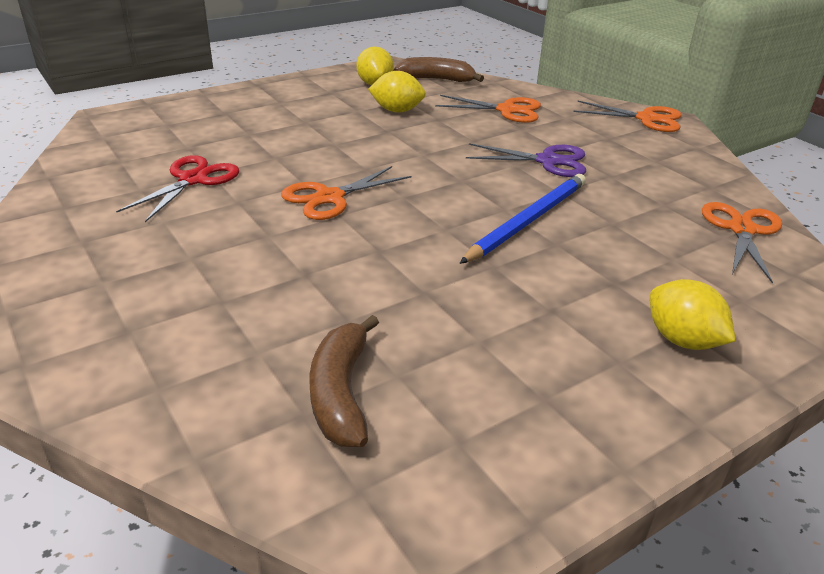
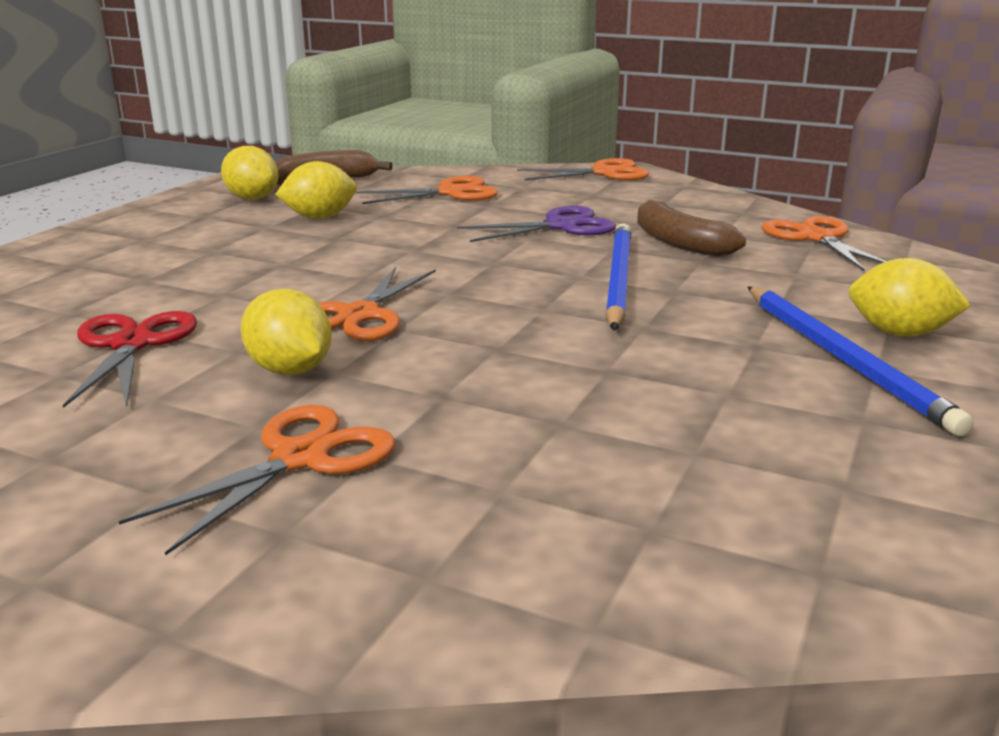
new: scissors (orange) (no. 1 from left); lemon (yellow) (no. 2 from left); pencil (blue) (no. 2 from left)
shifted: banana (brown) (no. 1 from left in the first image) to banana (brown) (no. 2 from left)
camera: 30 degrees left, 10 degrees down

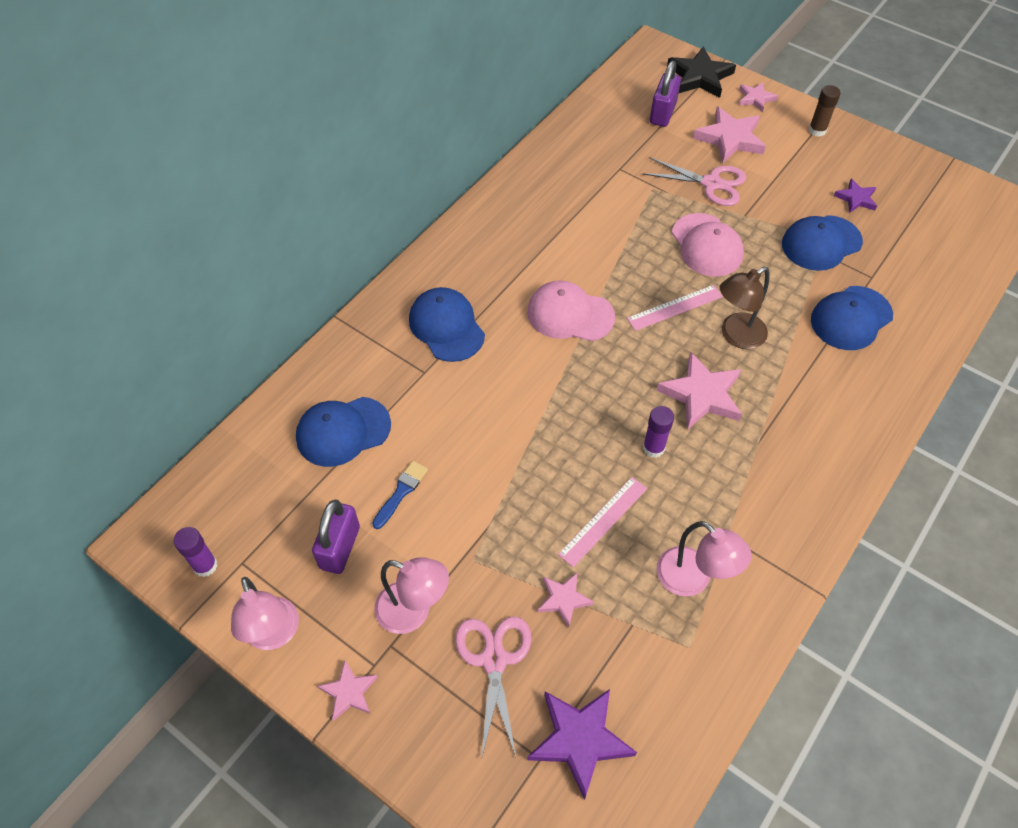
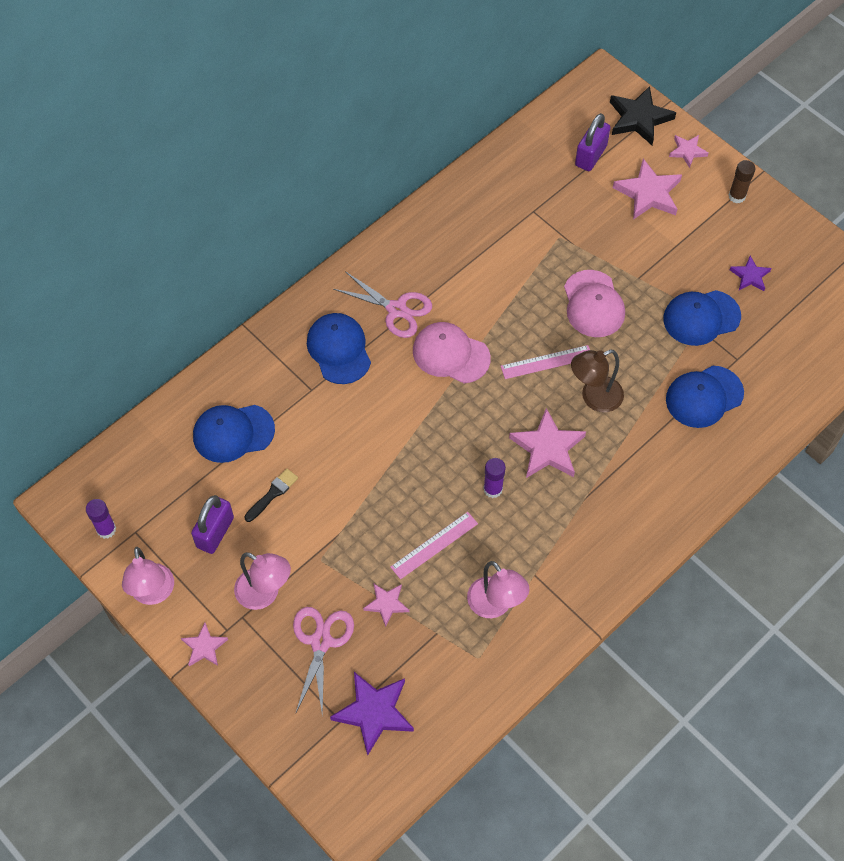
shifted: scissors (pink) (no. 2 from left)
repainted: brush (blue) to brush (black)
camera: 10 degrees right, 5 degrees up

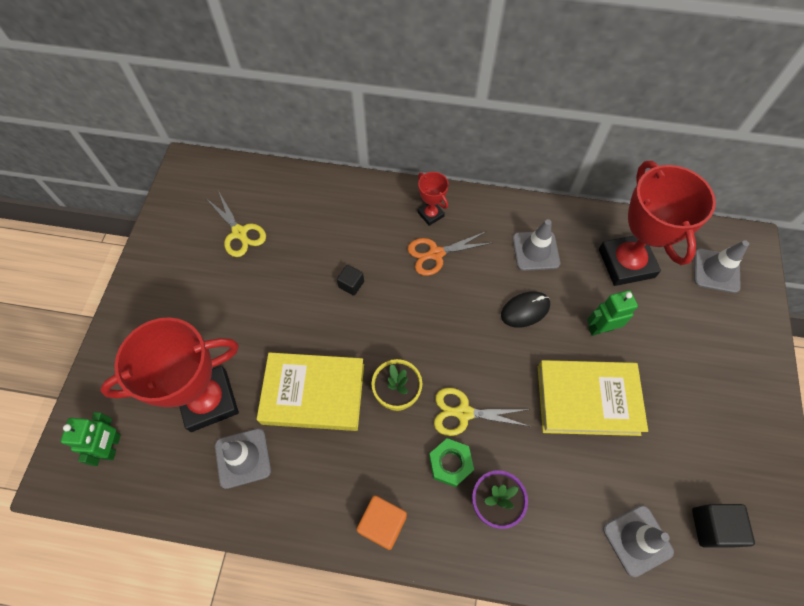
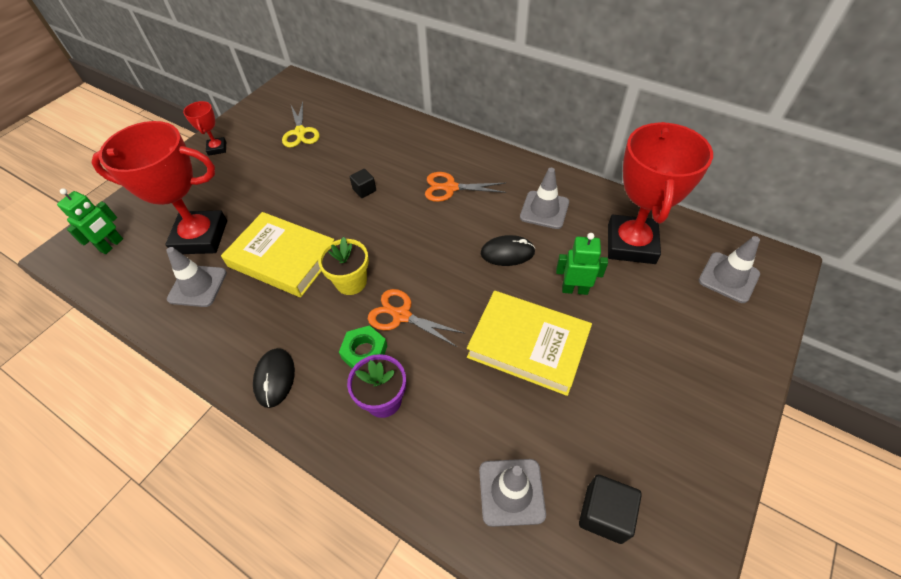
shifted: trophy (red) (no. 2 from left)
swapped: cube (orange) to mouse (black) (no. 1 from left)
repainted: scissors (yellow) (no. 2 from left) to scissors (orange) (no. 1 from left)
camera: 25 degrees right, 10 degrees down

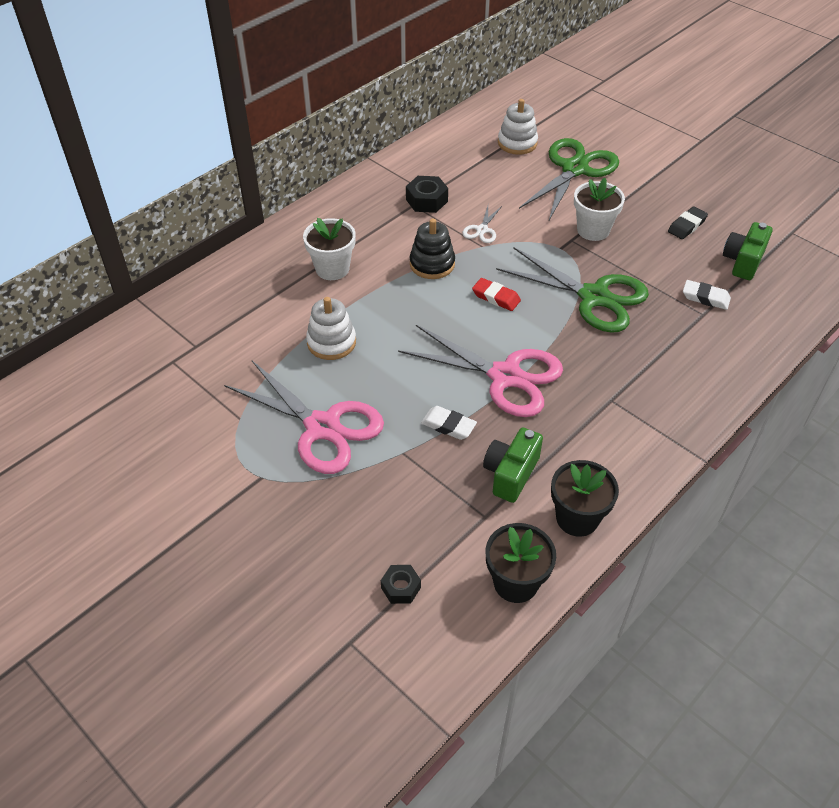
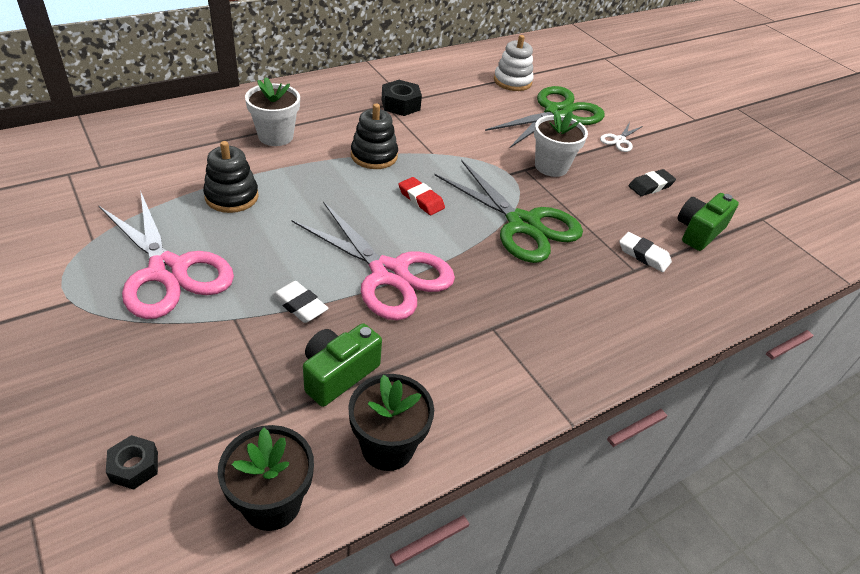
shifted: scissors (white)
repainted: stacking toy (white) (no. 1 from left) to stacking toy (black) (no. 1 from left)
camera: 10 degrees right, 5 degrees down

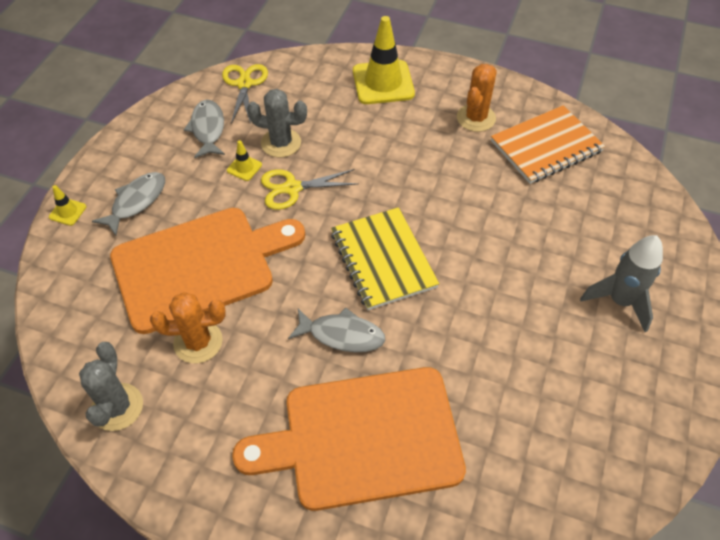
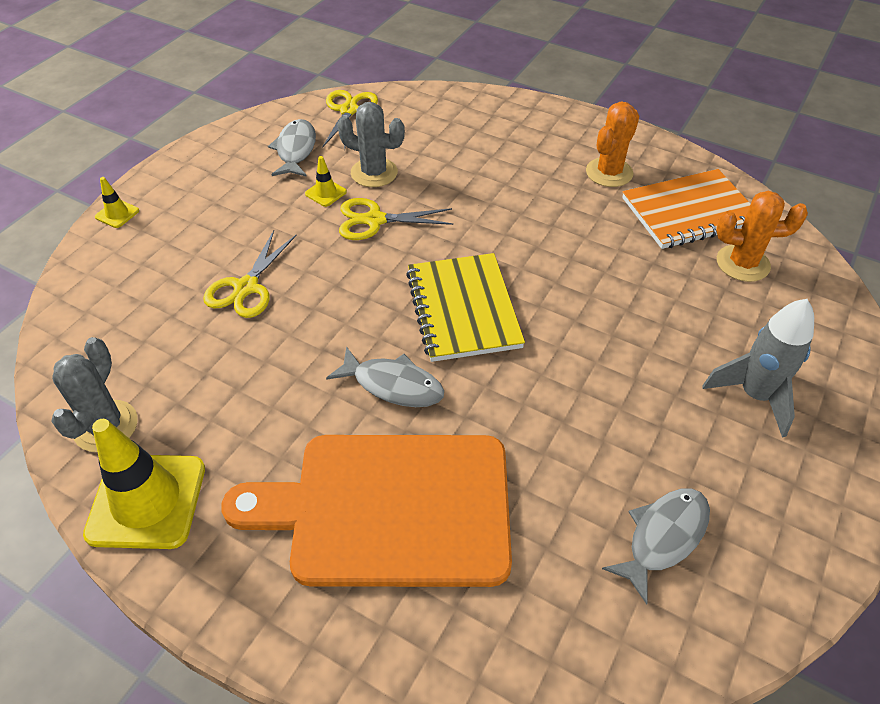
shifted: traffic cone (yellow) (no. 3 from left in the first image) to traffic cone (yellow) (no. 2 from left); fish (grey) (no. 1 from left in the first image) to fish (grey) (no. 3 from left); cactus (orange) (no. 1 from left in the first image) to cactus (orange) (no. 2 from left)
swapped: cutting board (orange) (no. 1 from left) to scissors (yellow) (no. 1 from left)
camera: 10 degrees right, 5 degrees down

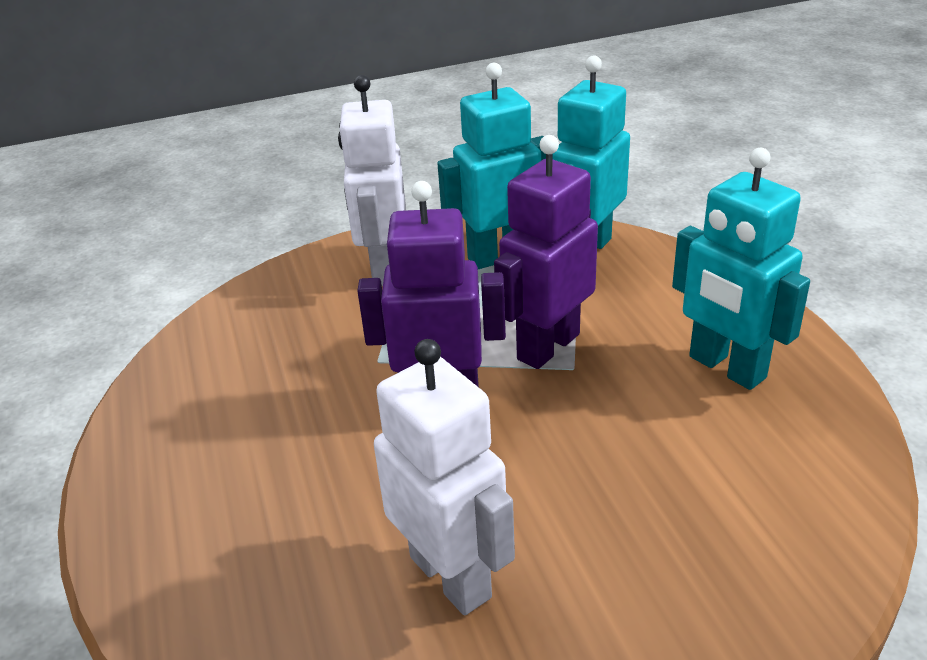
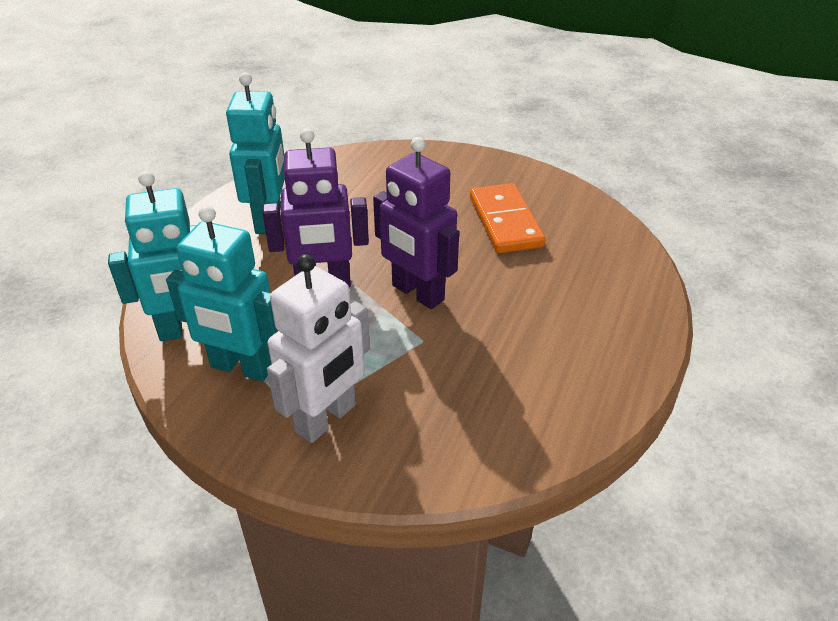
swapped: robot (white) (no. 2 from left) to domino (orange)
camera: 140 degrees left, 5 degrees up

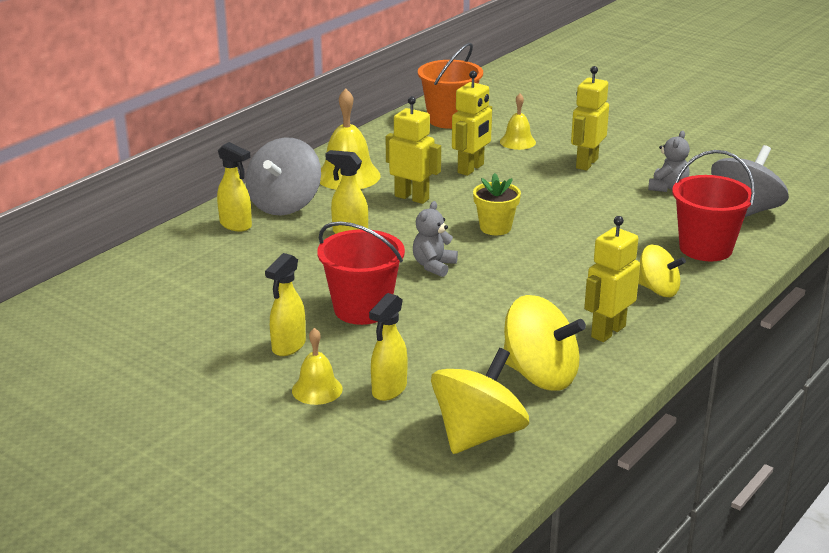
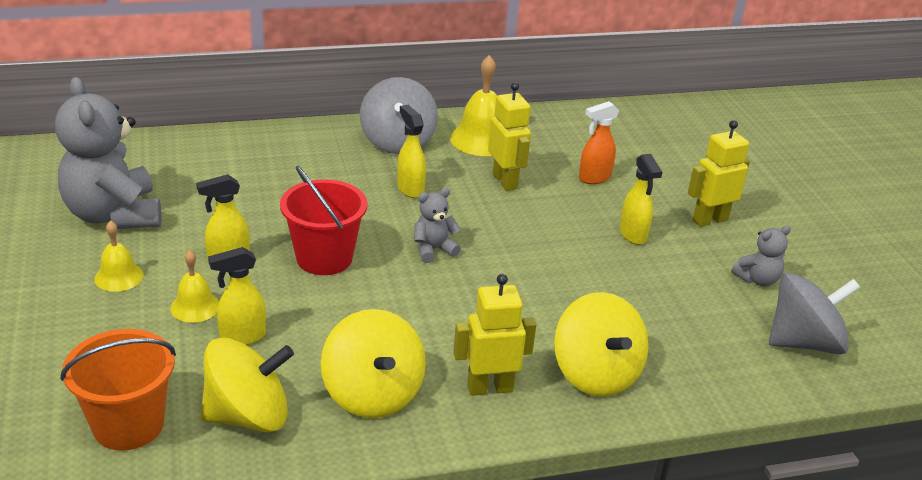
gone: flower pot (yellow); bucket (red) (no. 2 from left)
new: teddy bear (grey) (no. 1 from left)
shifted: bucket (orange); bell (yellow) (no. 3 from left in the first image) to bell (yellow) (no. 1 from left); spray bottle (yellow) (no. 1 from left in the first image) to spray bottle (yellow) (no. 4 from left)
swapped: robot (yellow) (no. 2 from left) to spray bottle (orange)
rotated: spinning top (grey) (no. 1 from left) 60 degrees counterclockwise
scaled: spinning top (yellow) (no. 3 from left) x1.60
camera: 35 degrees right, 5 degrees up

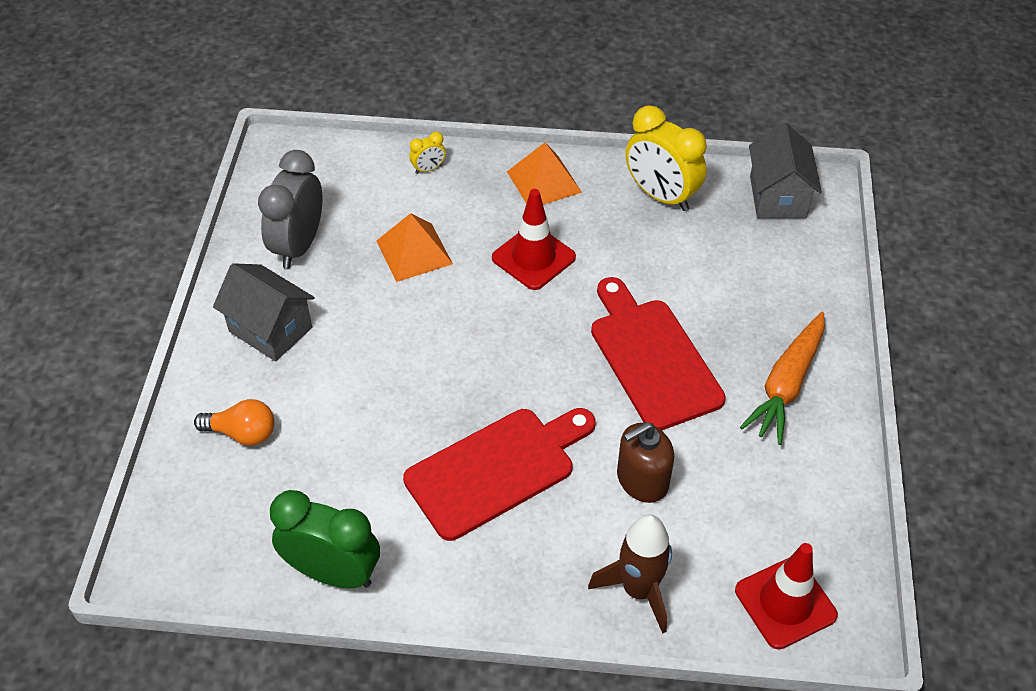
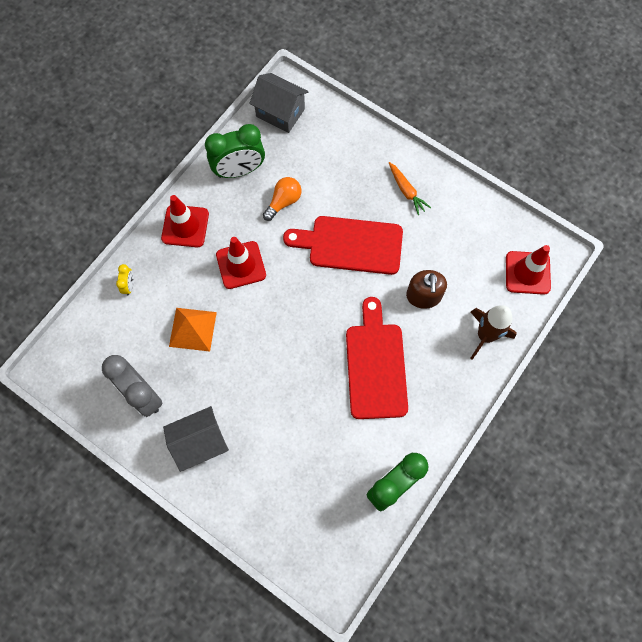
shifted: light bulb (orange)
swapped: pyramid (orange) (no. 2 from left) to traffic cone (red) (no. 1 from left)
repainted: clock (yellow) (no. 2 from left) to clock (green) (no. 1 from left)
scaled: carrot (orange) x0.62
camera: 60 degrees left, 20 degrees up

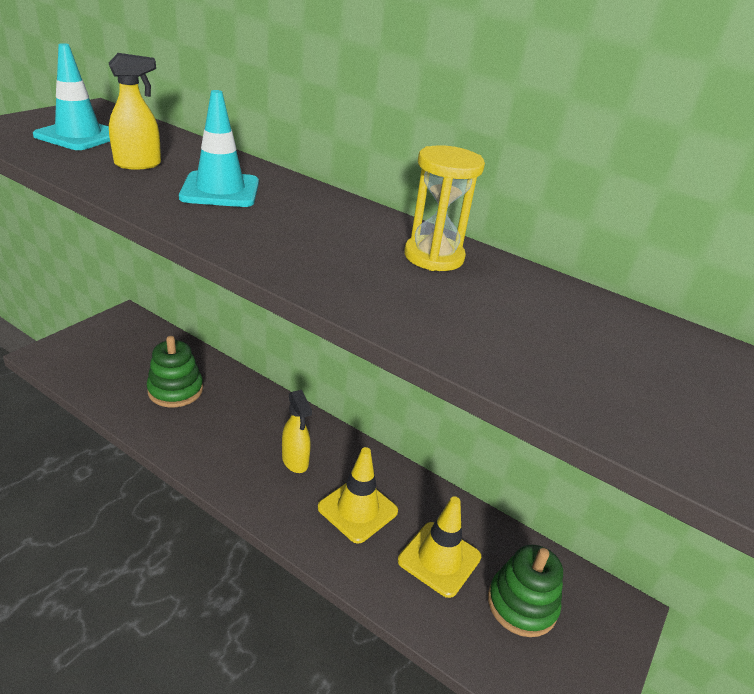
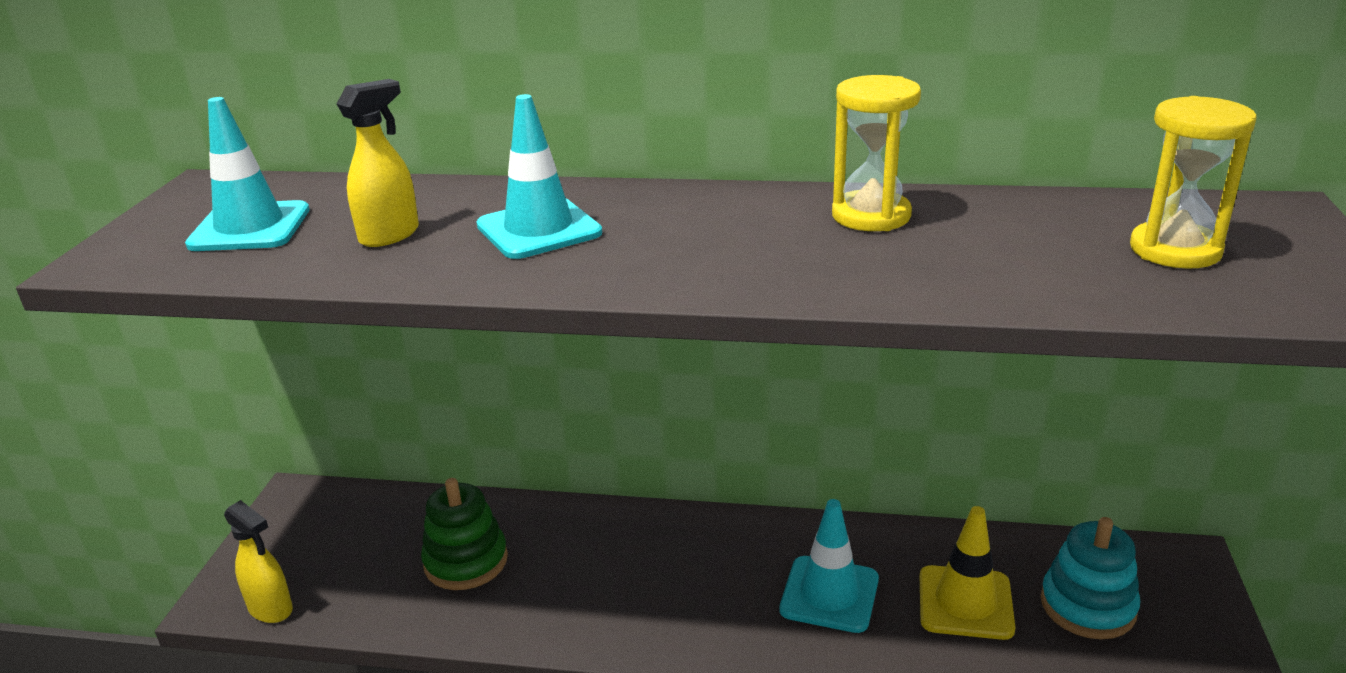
new: hourglass (yellow) (no. 2 from left)
shifted: spray bottle (yellow) (no. 2 from left in the first image) to spray bottle (yellow) (no. 1 from left)
repainted: traffic cone (yellow) (no. 1 from left) to traffic cone (turquoise) (no. 3 from left); stacking toy (green) (no. 2 from left) to stacking toy (turquoise)
camera: 20 degrees left, 5 degrees down

